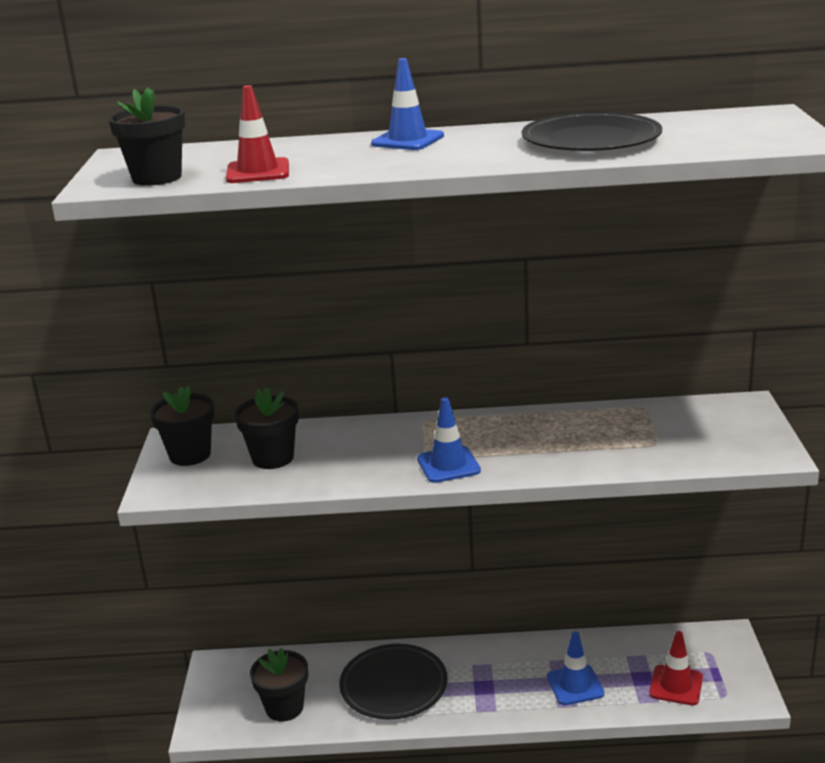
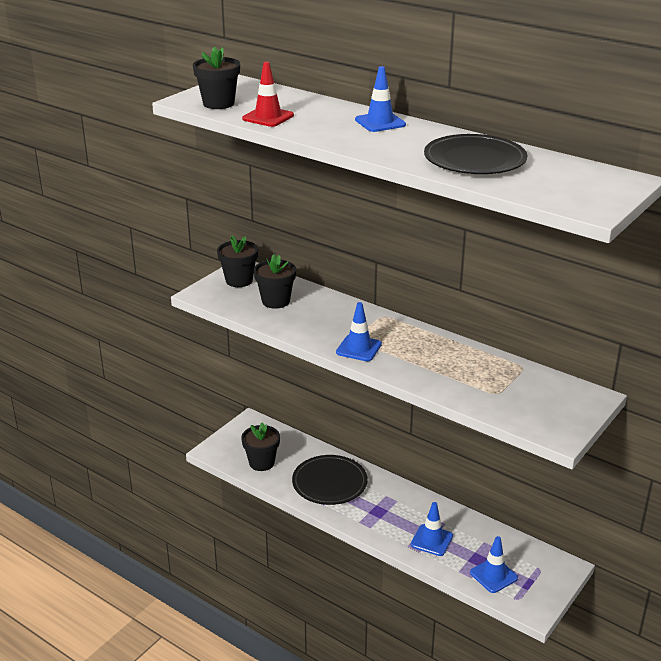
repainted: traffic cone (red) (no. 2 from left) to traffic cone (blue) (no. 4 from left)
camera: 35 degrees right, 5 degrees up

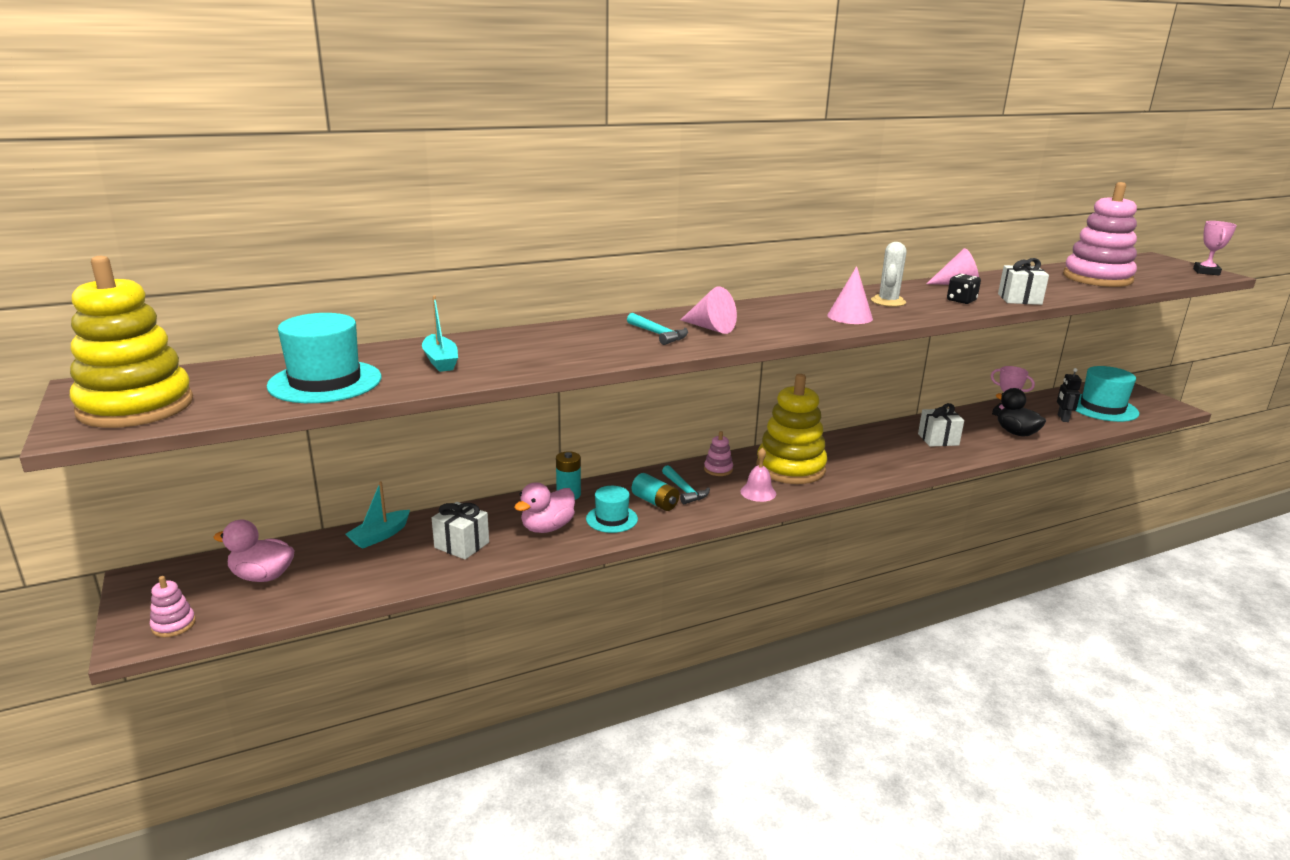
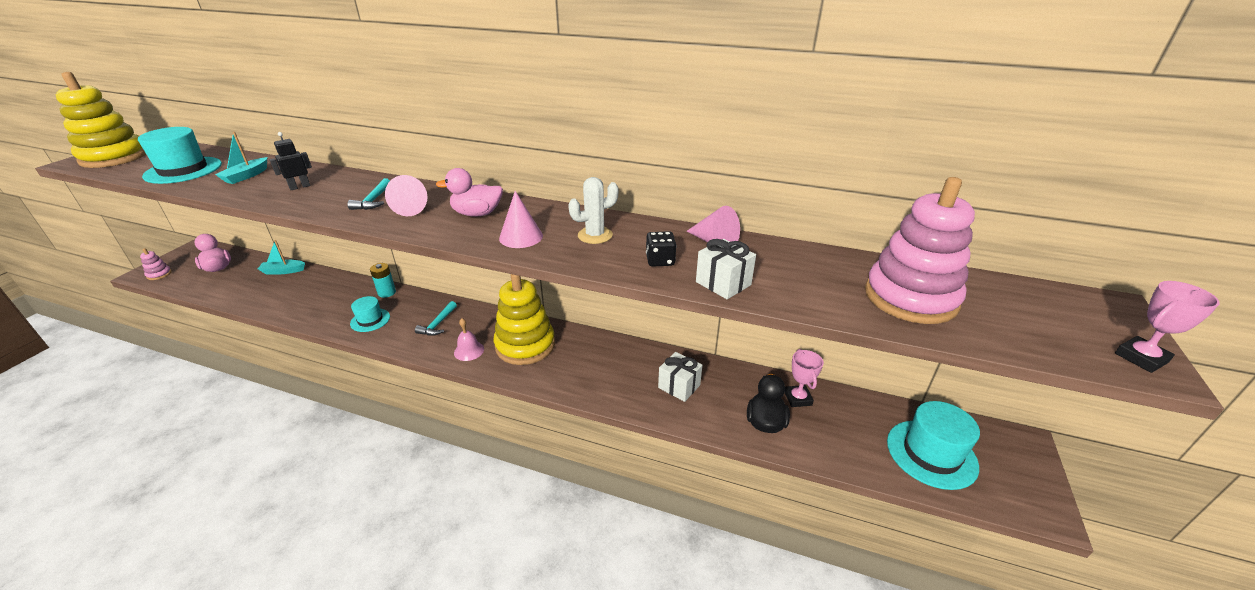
gone: gift (white) (no. 1 from left); battery (turquoise) (no. 2 from left); stacking toy (pink) (no. 2 from left)
shifted: robot (black); duck (pink) (no. 2 from left)
camera: 45 degrees right, 10 degrees up

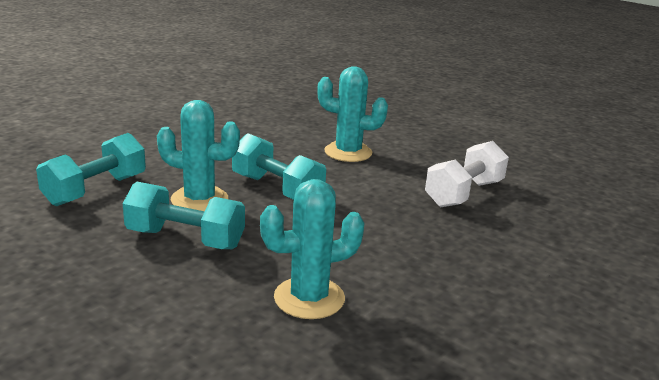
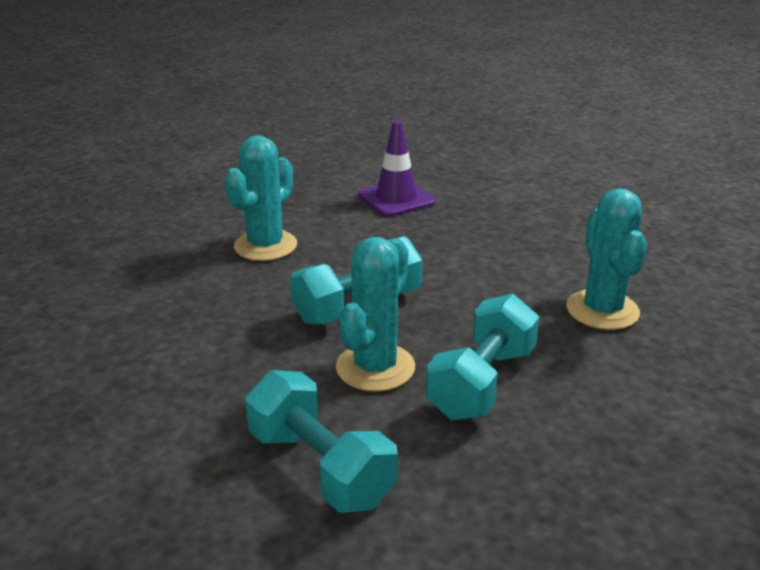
swapped: dumbbell (white) to traffic cone (purple)
camera: 75 degrees left, 5 degrees up

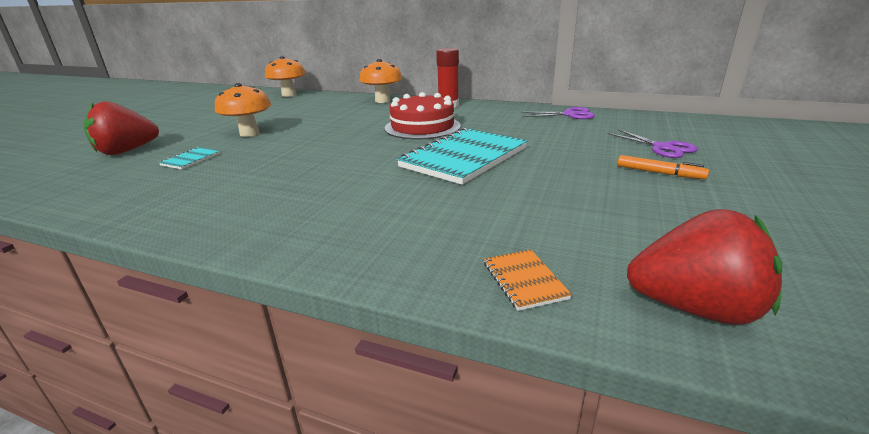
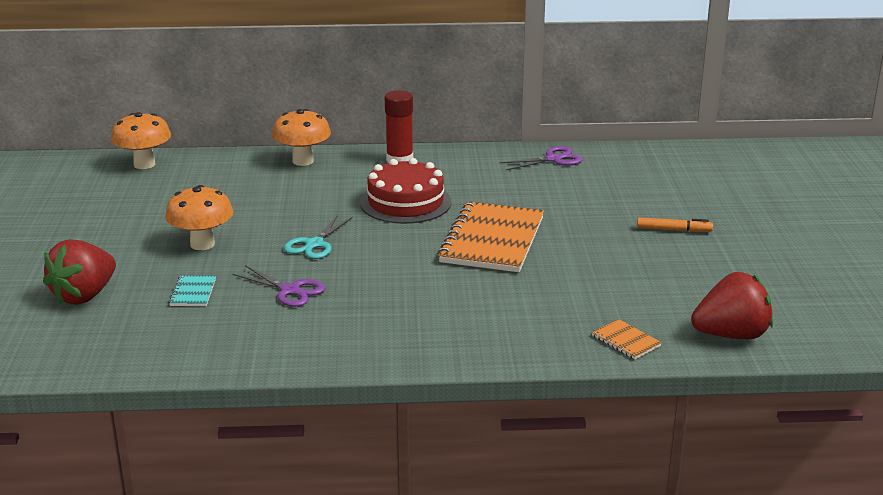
new: scissors (turquoise)
shifted: scissors (purple) (no. 2 from left in the first image) to scissors (purple) (no. 1 from left)
repainted: notebook (turquoise) (no. 2 from left) to notebook (orange) (no. 1 from left)
camera: 25 degrees left, 0 degrees up

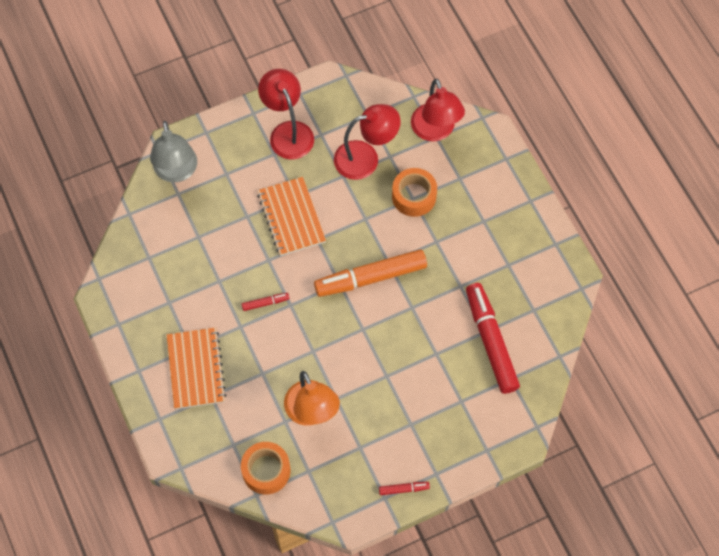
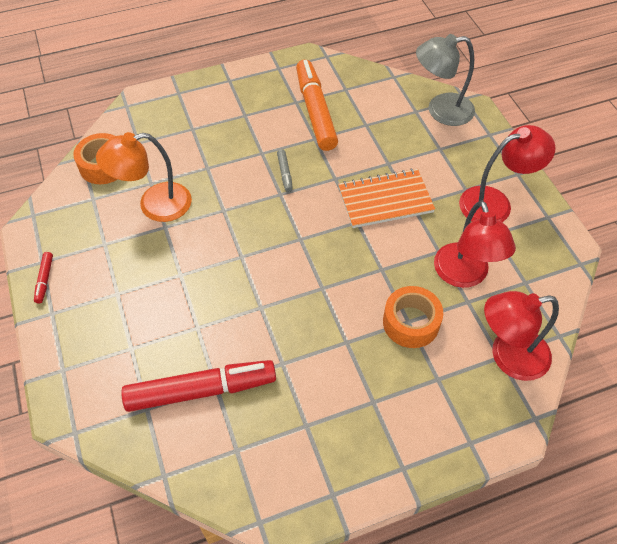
gone: notebook (orange) (no. 1 from left)
shifted: marker (orange)
repainted: marker (red) (no. 1 from left) to marker (grey)
camera: 95 degrees right, 10 degrees down

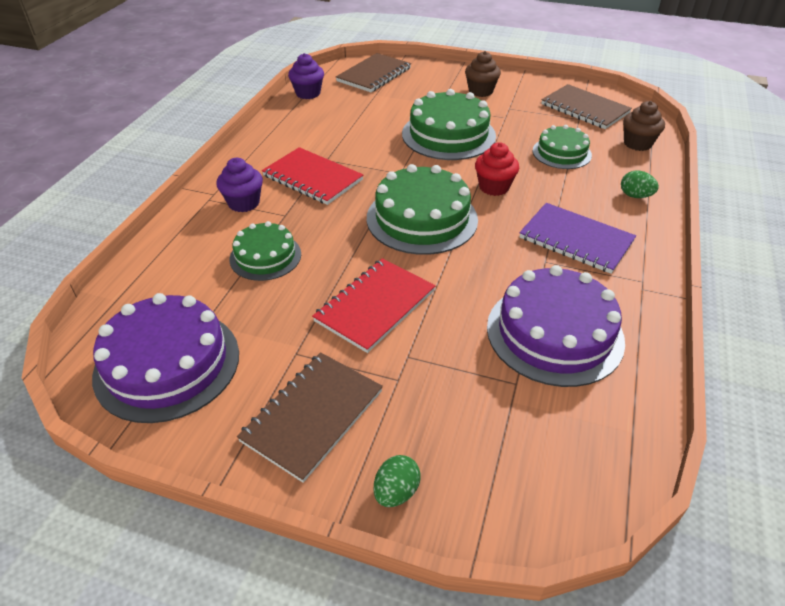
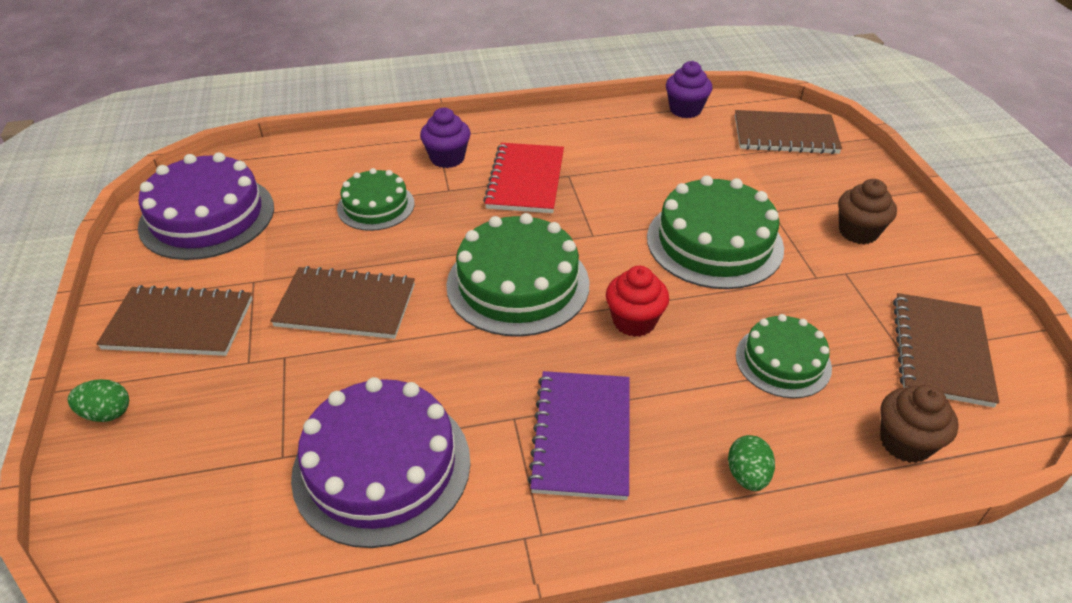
repainted: notebook (red) (no. 2 from left) to notebook (brown) (no. 2 from left)
camera: 60 degrees right, 0 degrees up

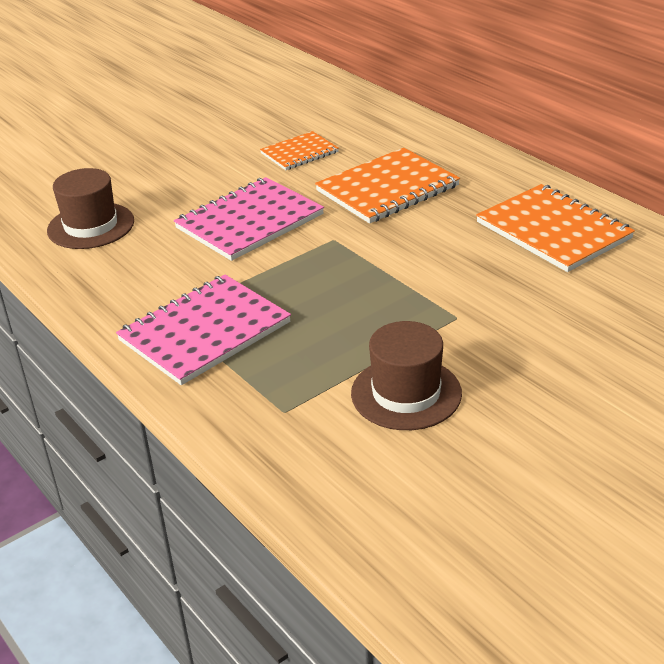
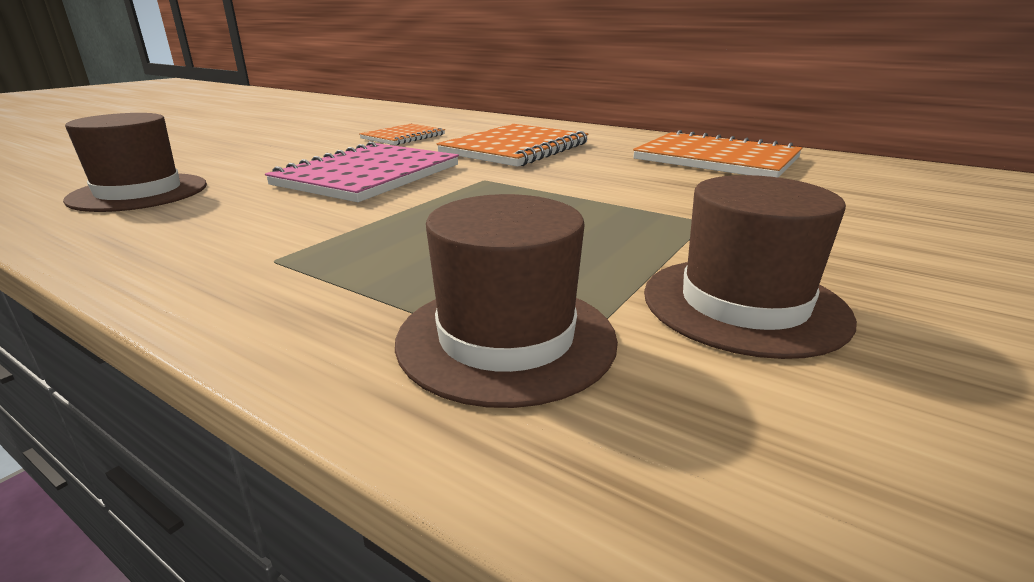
gone: notebook (pink) (no. 1 from left)
new: hat (brown) (no. 2 from left)
camera: 20 degrees left, 10 degrees down

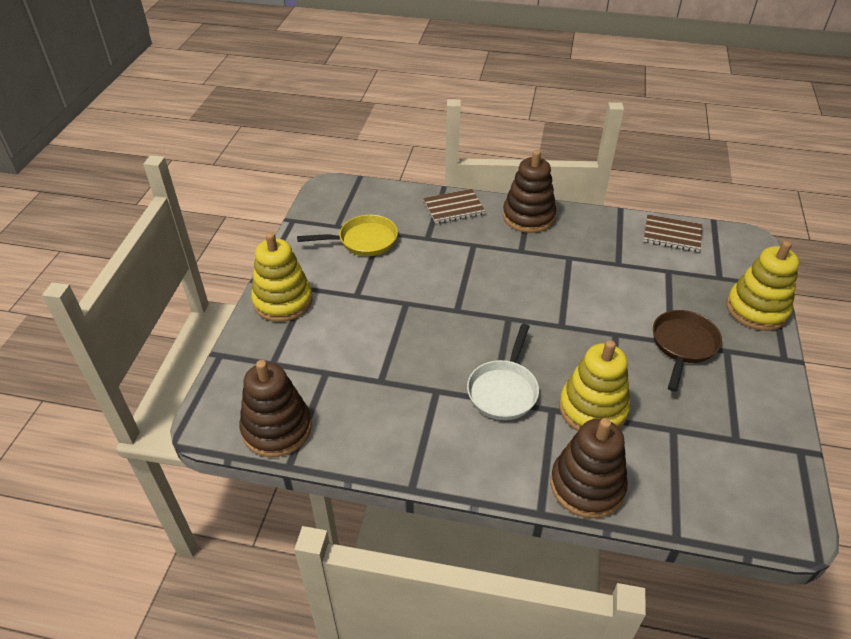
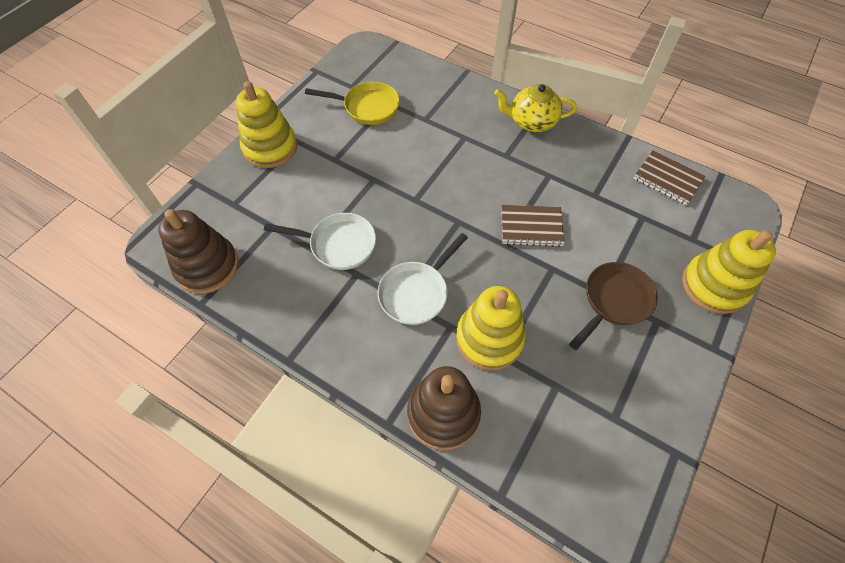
new: pan (white) (no. 1 from left)
shifted: notebook (brown) (no. 1 from left)
swapped: stacking toy (brown) (no. 2 from left) to teapot (yellow)
camera: 20 degrees right, 15 degrees up

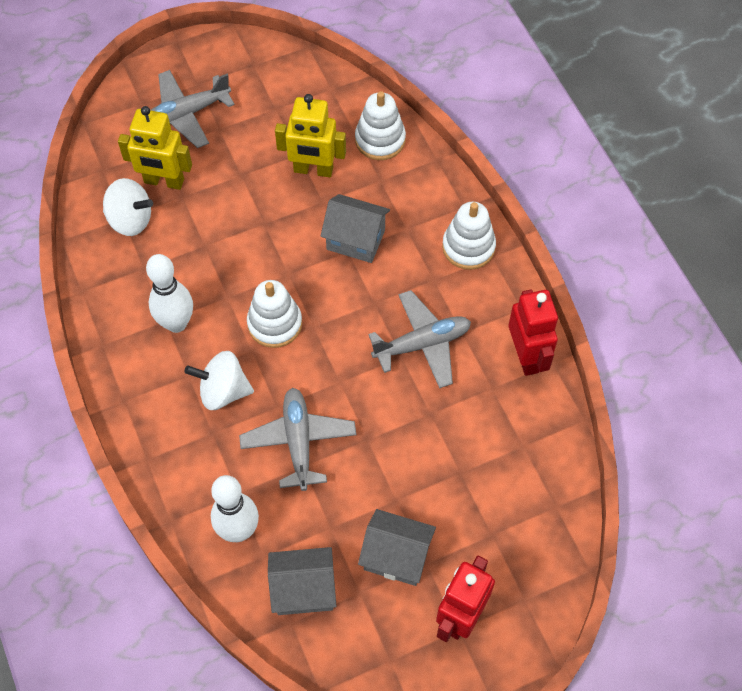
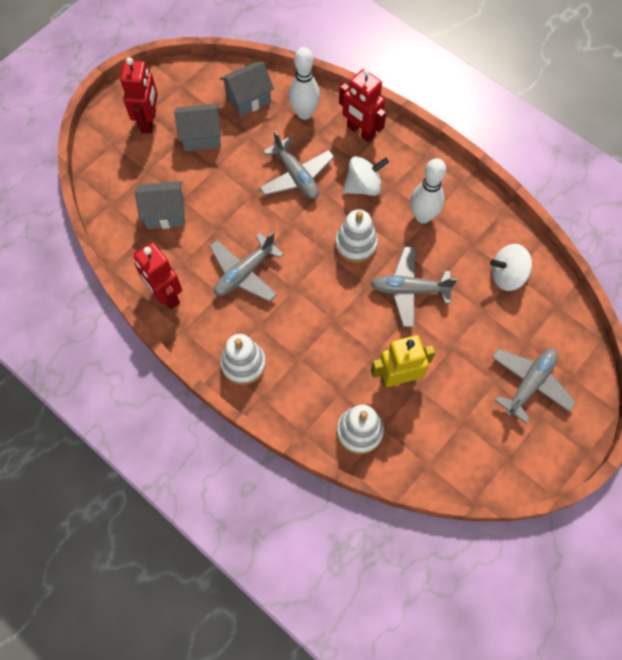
gone: robot (yellow) (no. 1 from left)
new: robot (red) (no. 3 from left); plane (grey) (no. 3 from left)
shifted: house (grey) (no. 2 from left in the first image) to house (grey) (no. 1 from left)
camera: 155 degrees right, 5 degrees up

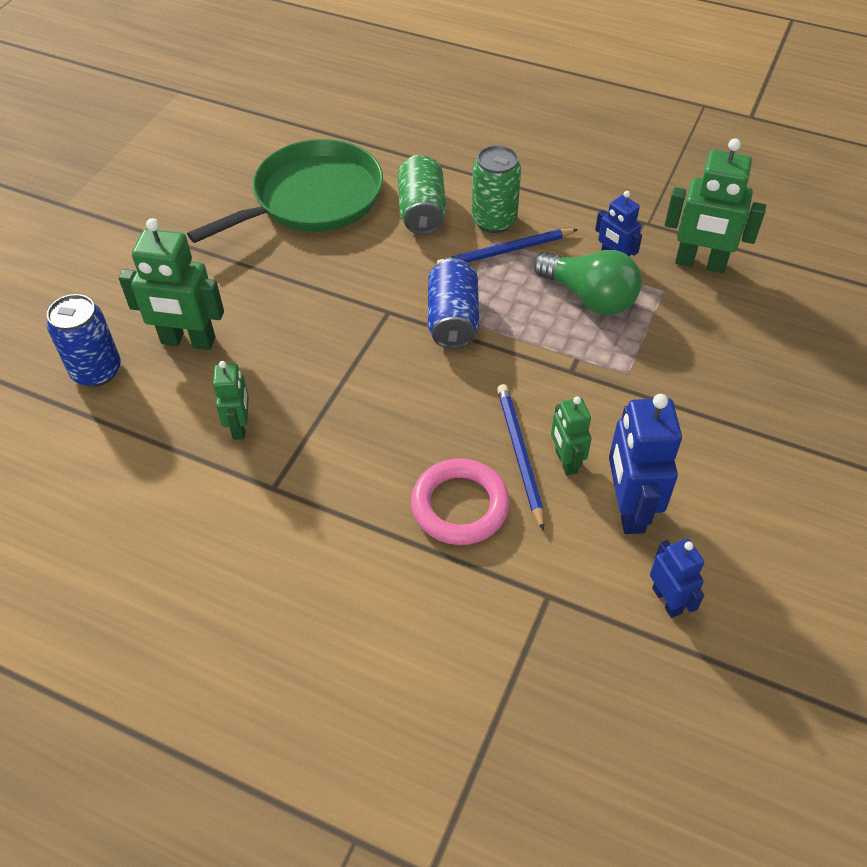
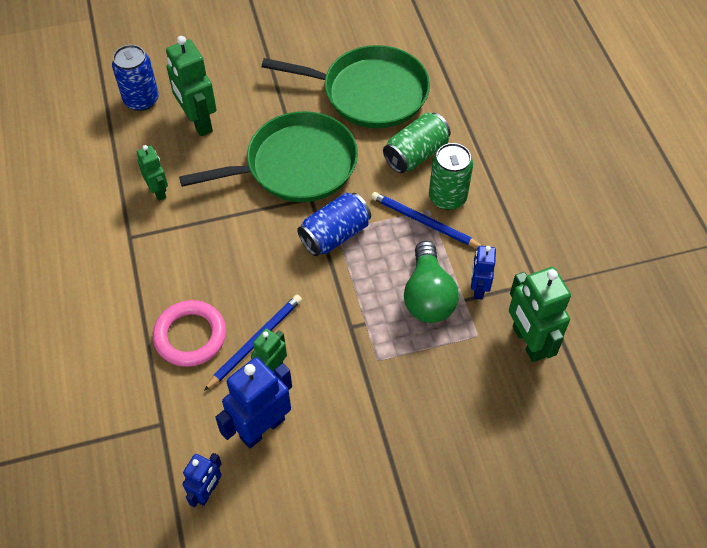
new: pan (green) (no. 1 from left)
rotated: robot (green) (no. 2 from left in the first image) 75 degrees counterclockwise
camera: 50 degrees right, 5 degrees up

